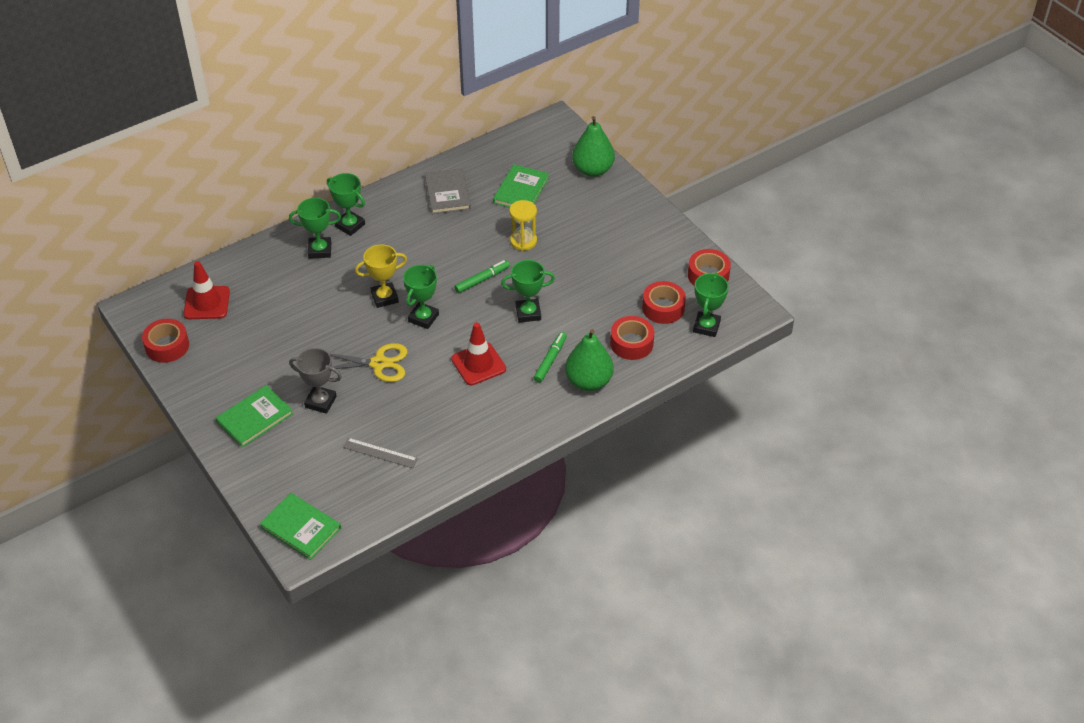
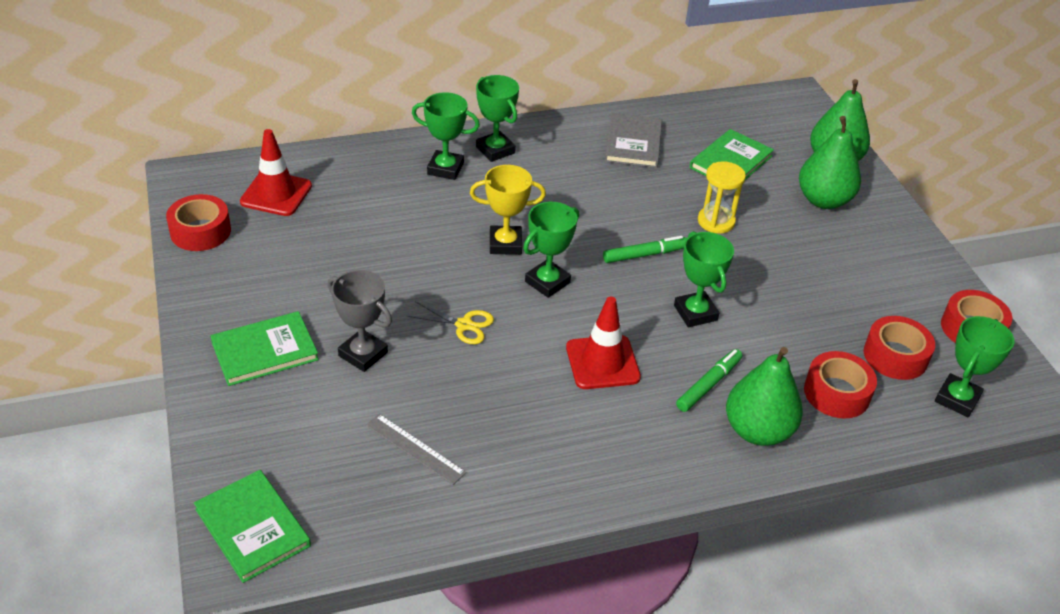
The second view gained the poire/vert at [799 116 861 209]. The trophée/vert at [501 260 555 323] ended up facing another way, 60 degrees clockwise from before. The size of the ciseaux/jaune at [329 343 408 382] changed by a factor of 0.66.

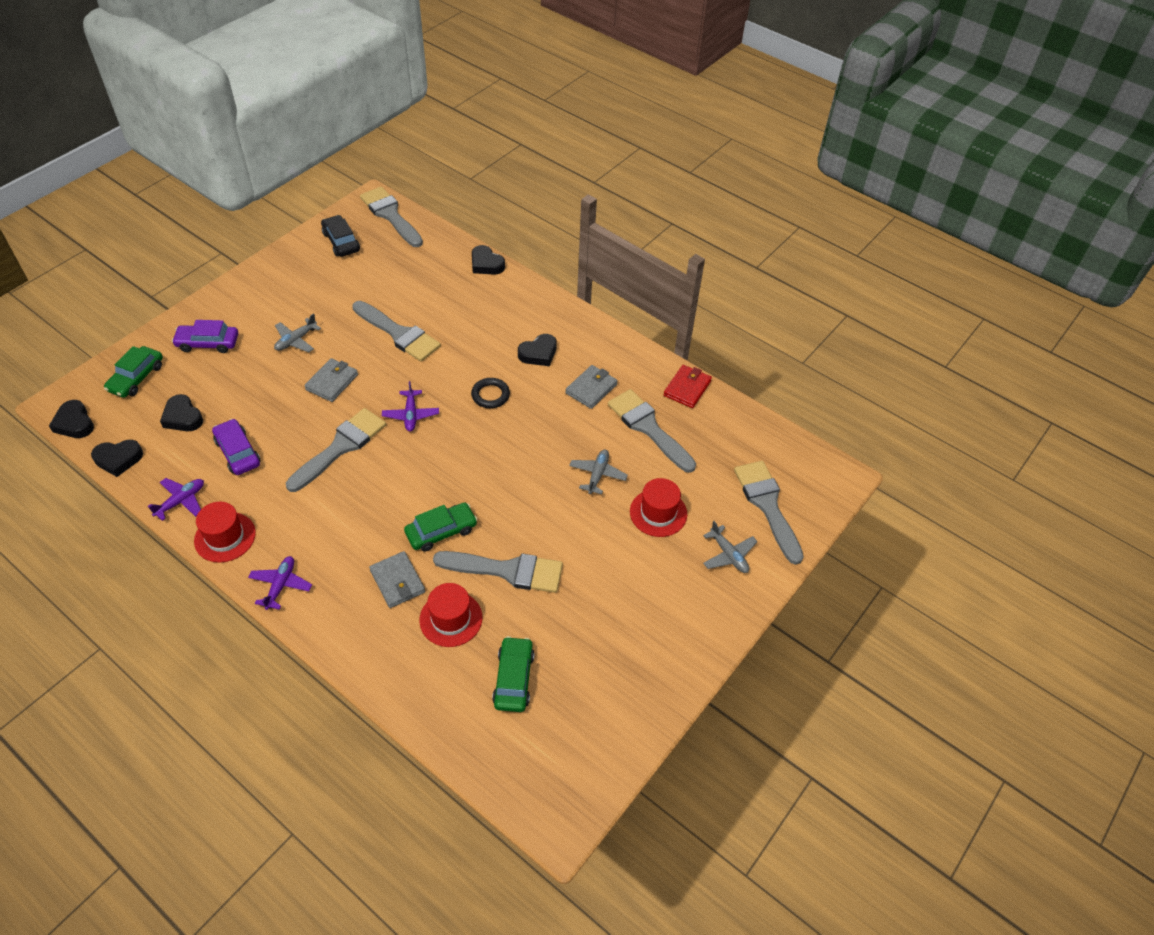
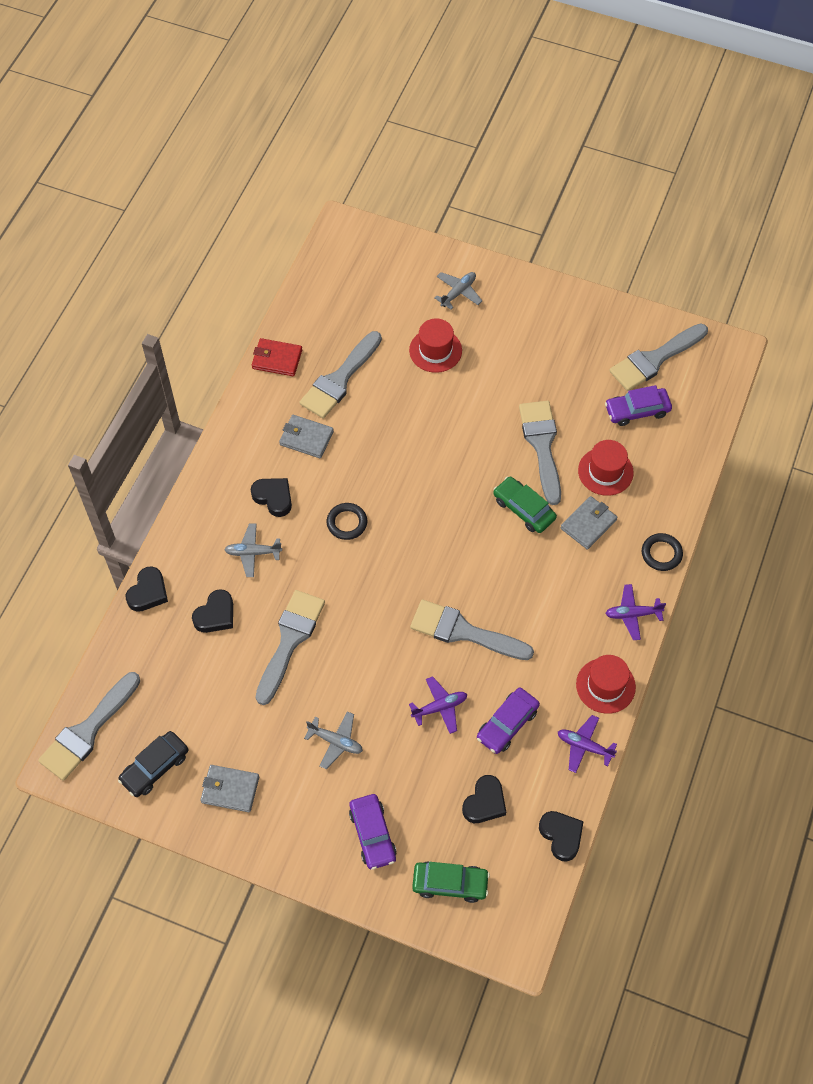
The second view gained the anneau/noir at [642 533 683 571]. The cœur/noir ended up elsewhere, having gone from [49 400 94 438] to [192 589 233 633]. The portefeuille/gris ended up elsewhere, having gone from [304 358 358 402] to [201 765 259 812]. The avion/violet ended up elsewhere, having gone from [382 381 439 432] to [409 676 467 734]. The avion/gris ended up elsewhere, having gone from [569 450 628 494] to [224 524 282 577]. The pinceau/gris ended up elsewhere, having gone from [734 461 804 565] to [609 323 708 391]. What was the voiture/vert at [492 636 535 712] turned into the voiture/violet at [605 385 672 426].

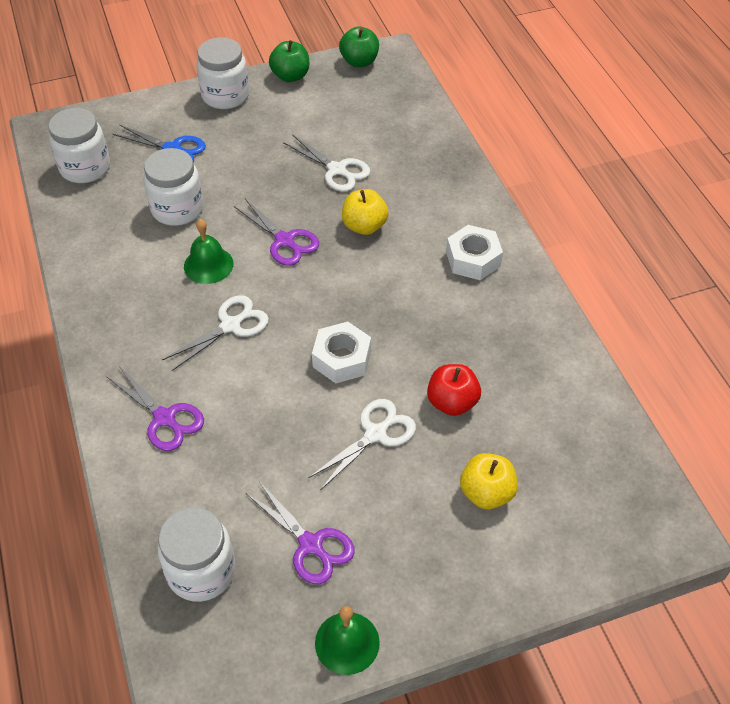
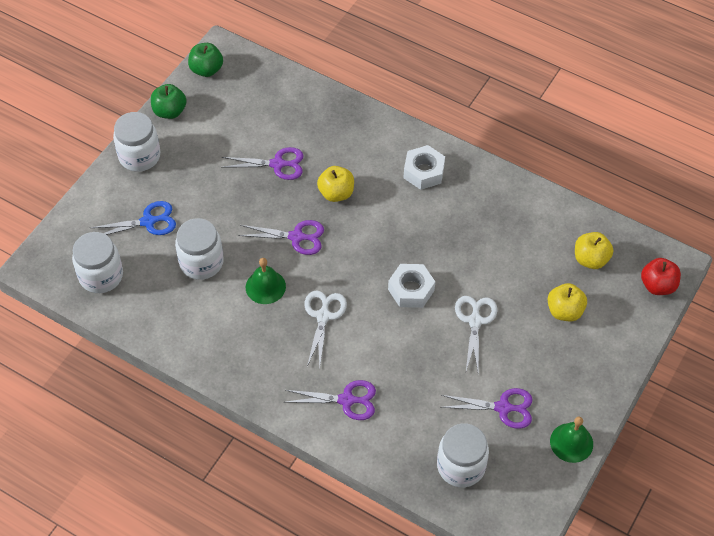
The second view gained the pomme/jaune at [575 232 613 269]. The pomme/rouge ended up elsewhere, having gone from [427 364 481 416] to [641 258 681 295]. What was the ciseaux/blanc at [283 134 370 192] turned into the ciseaux/violet at [221 147 304 180].

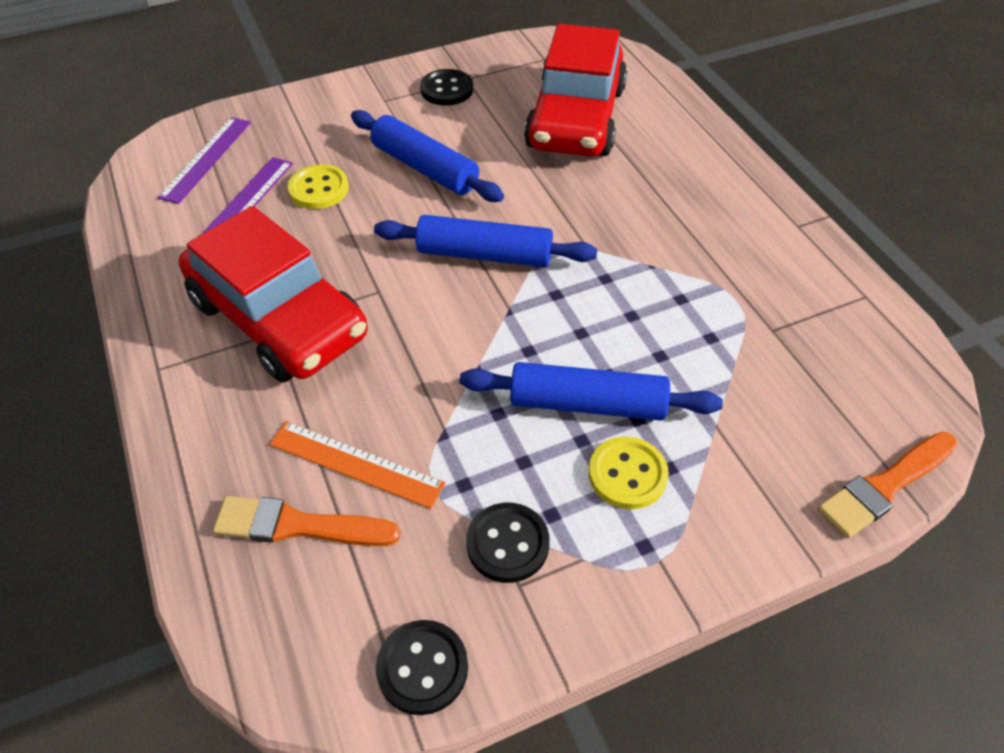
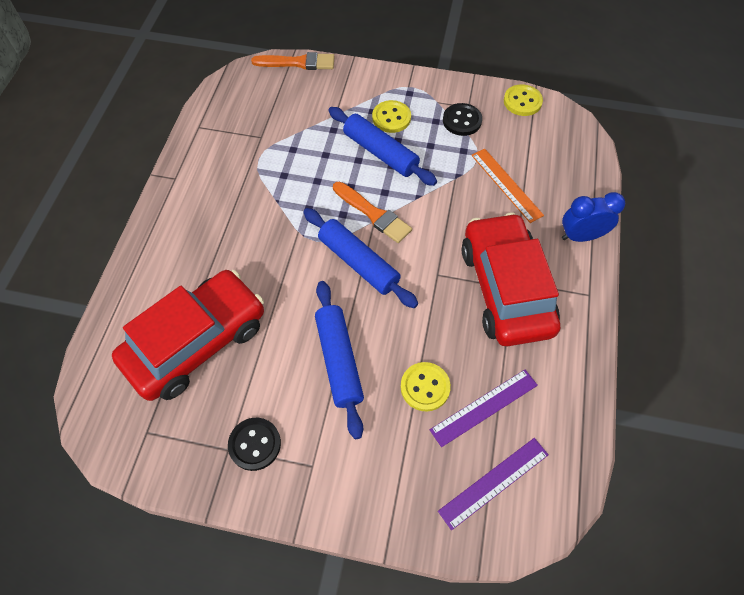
The second view gained the réveil/bleu at [562 192 625 242]. The pinceau/orange ended up elsewhere, having gone from [213 496 401 546] to [333 181 412 243]. What was the bouton/noir at [376 620 468 715] turned into the bouton/jaune at [504 84 543 116].

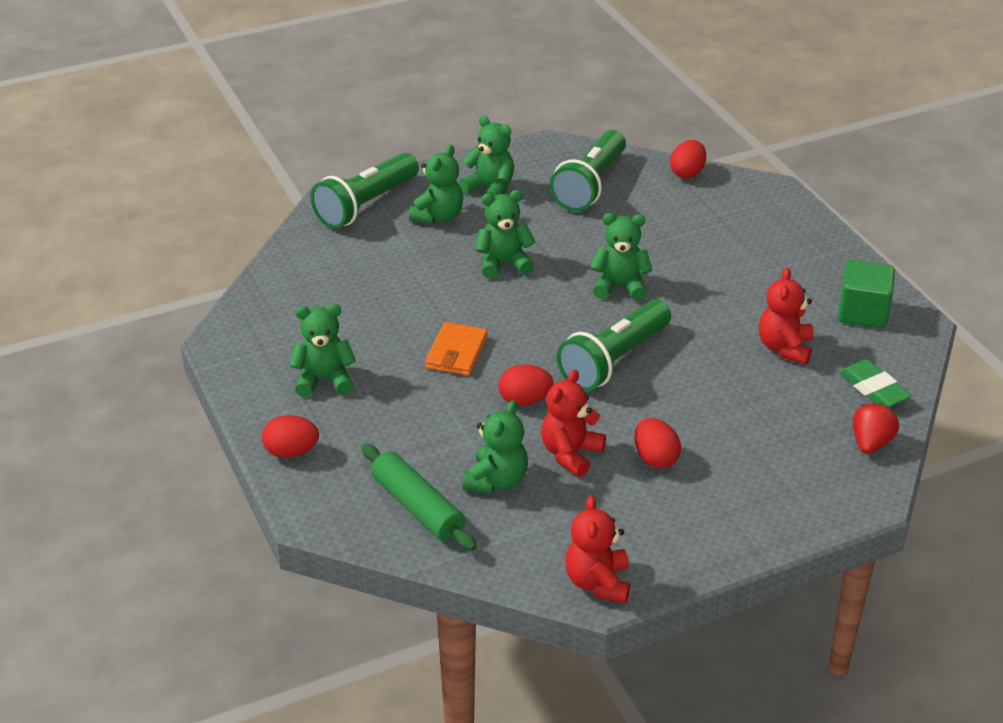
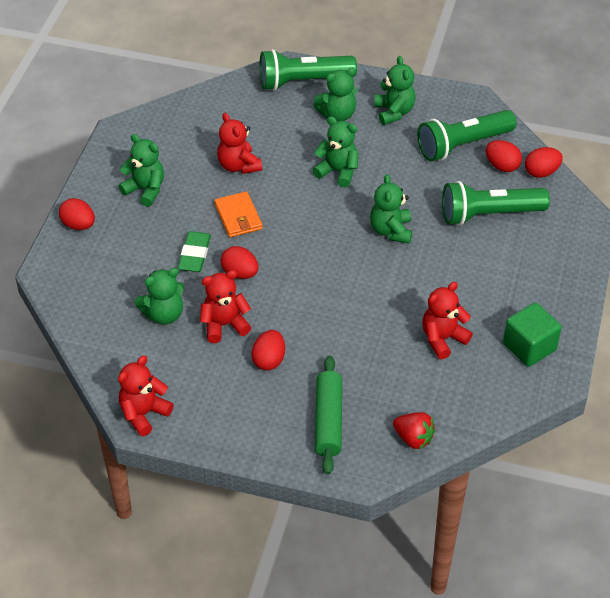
The second view gained the ours en peluche/rouge at [217 113 262 174]. The second view gained the œuf/rouge at [486 140 522 172]. The rouleau à pâtisserie/vert ended up elsewhere, having gone from [361 444 477 551] to [315 356 342 475]. The lampe de poche/vert ended up elsewhere, having gone from [557 300 671 391] to [442 181 550 226]. The gomme/vert ended up elsewhere, having gone from [839 359 912 408] to [178 231 211 272]. The portefeuille/orange at [425 322 488 376] ended up facing another way, 75 degrees counterclockwise from before. The ours en peluche/vert at [590 213 652 301] ended up facing another way, 135 degrees counterclockwise from before. The fraise/rouge at [853 403 899 454] ended up facing another way, 60 degrees clockwise from before.

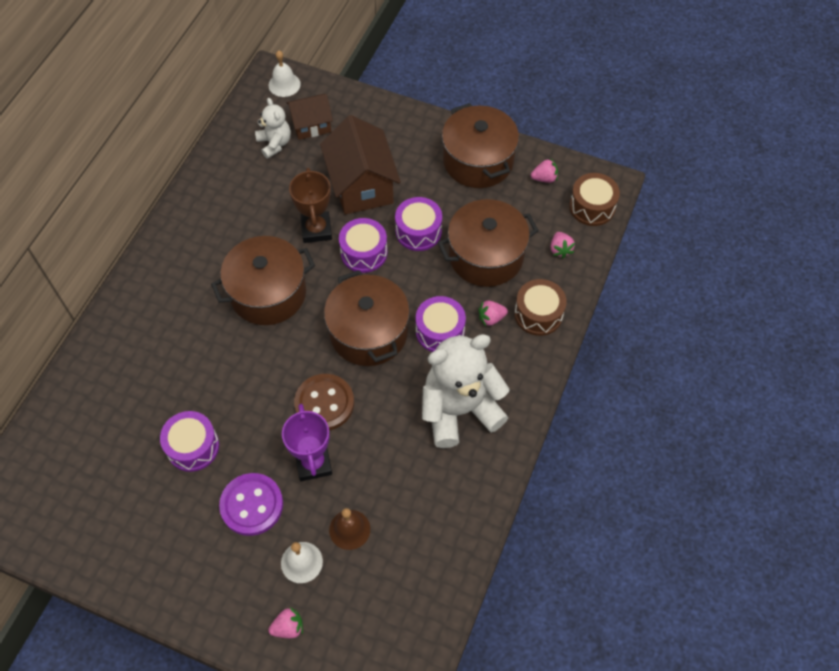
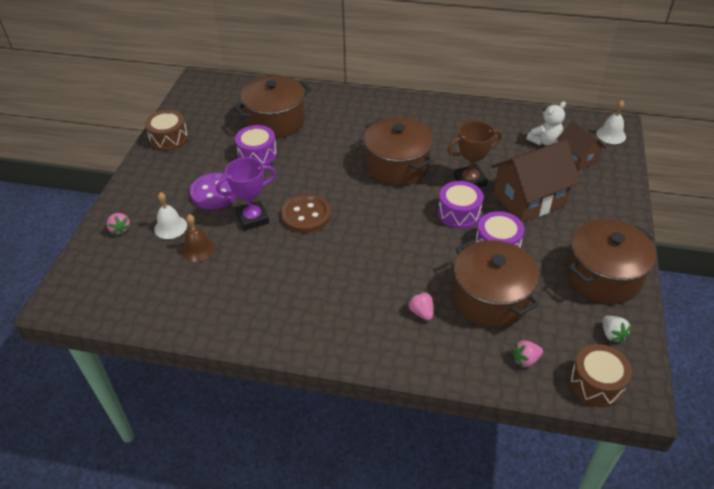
The second view lost the tambour/violet at [416 296 466 352]. The second view lost the ours en peluche/blanc at [422 334 510 448]. The marmite/marron ended up elsewhere, having gone from [324 270 410 366] to [234 75 311 138]. The tambour/marron ended up elsewhere, having gone from [514 279 567 336] to [145 110 188 151]. What was the fraise/rose at [531 158 558 183] turned into the fraise/blanc at [602 316 632 343].

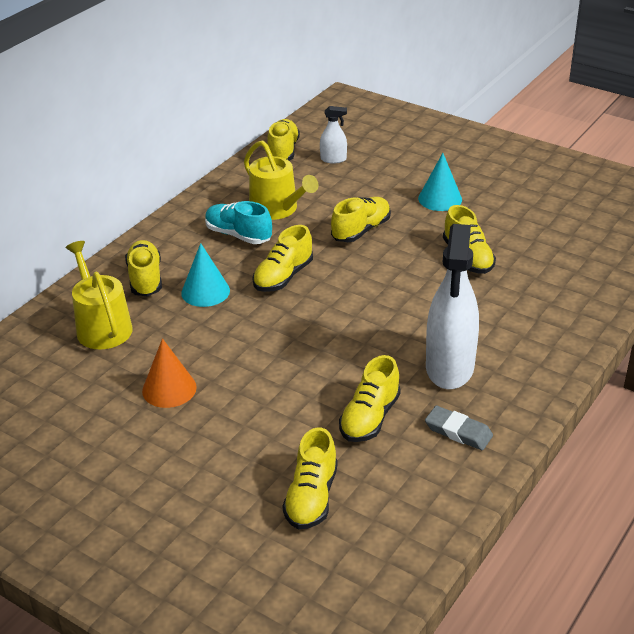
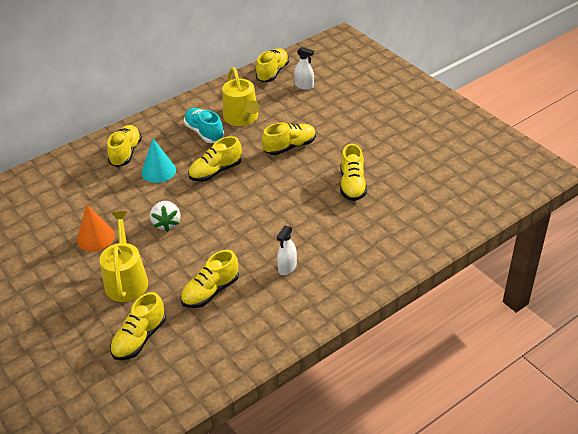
The second view lost the cône/turquoise at [418 153 462 211]. The second view lost the gomme/gris at [425 406 493 450]. The second view gained the fraise/blanc at [150 201 180 232]. The arrosoir/jaune ended up elsewhere, having gone from [65 241 133 350] to [100 211 148 302]. The size of the vaporisateur/blanc at [426 224 479 389] changed by a factor of 0.45.

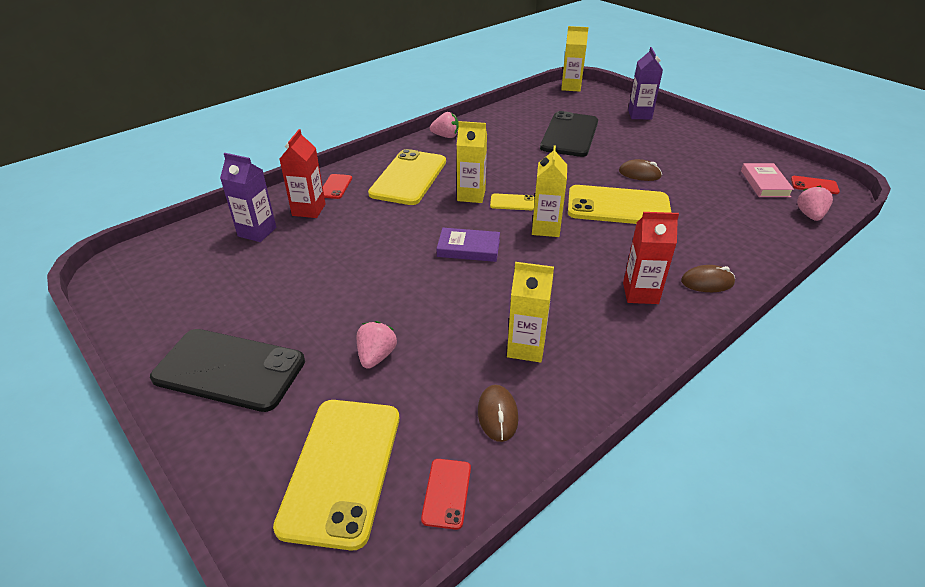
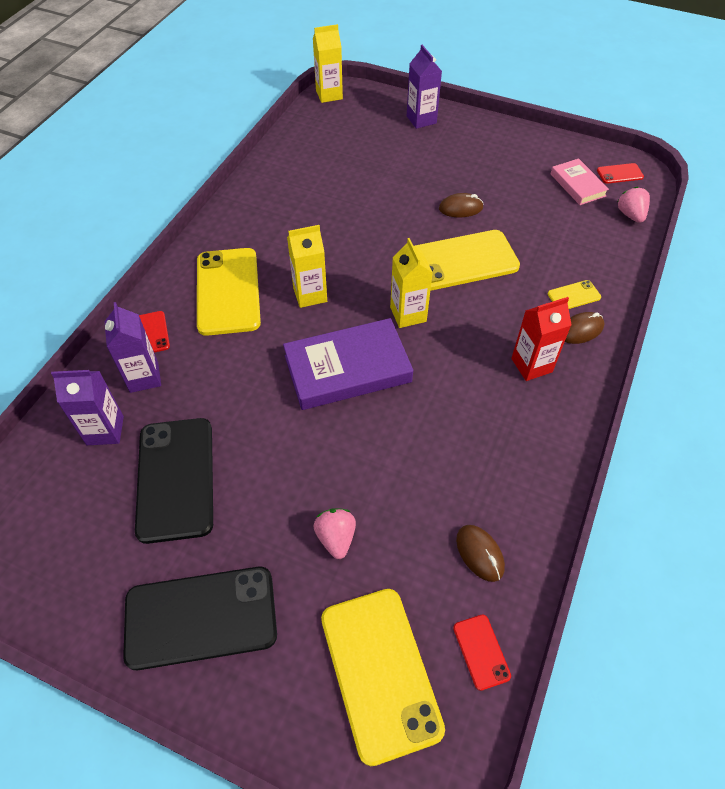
The second view lost the fraise/rose at [430 112 458 138]. The second view lost the brique de lait/jaune at [507 262 554 363]. The téléphone/jaune ended up elsewhere, having gone from [490 193 535 210] to [548 280 601 309]. The téléphone/noir ended up elsewhere, having gone from [540 111 598 157] to [135 418 213 544]. What was the brique de lait/rouge at [280 129 326 218] turned into the brique de lait/violet at [105 302 161 393]. The size of the livre/violet at [437 228 500 262] changed by a factor of 1.77.

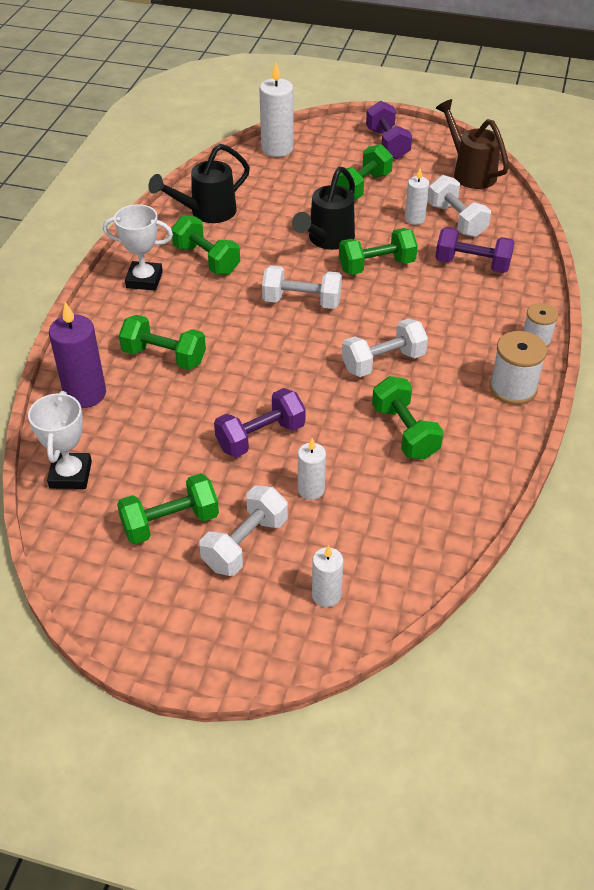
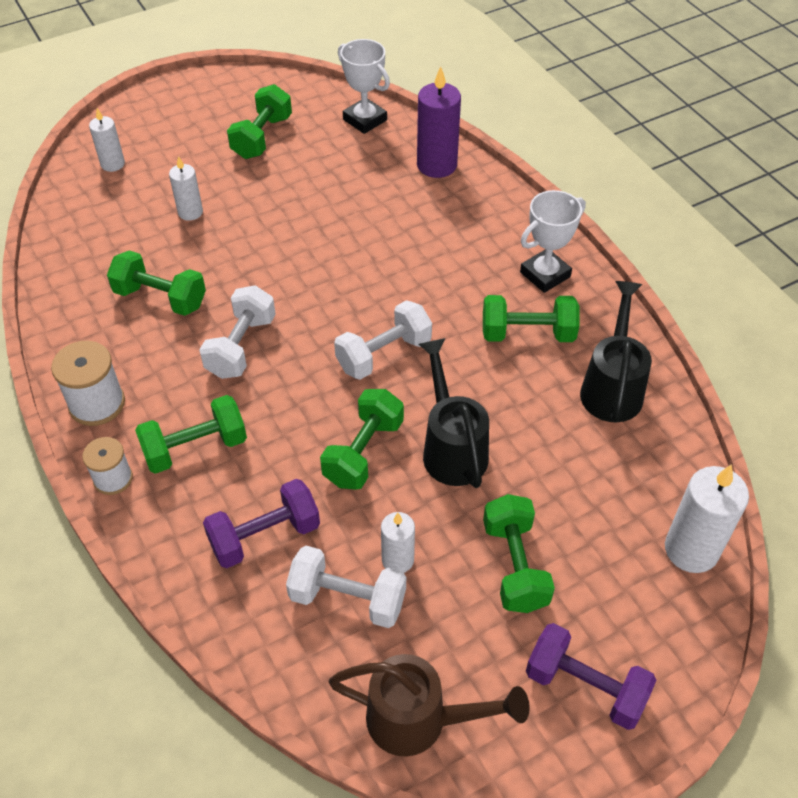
The second view lost the haltère/blanc at [199 485 288 576]. The second view lost the haltère/violet at [214 388 305 458]. The haltère/vert ended up elsewhere, having gone from [119 315 206 370] to [135 395 247 474].

